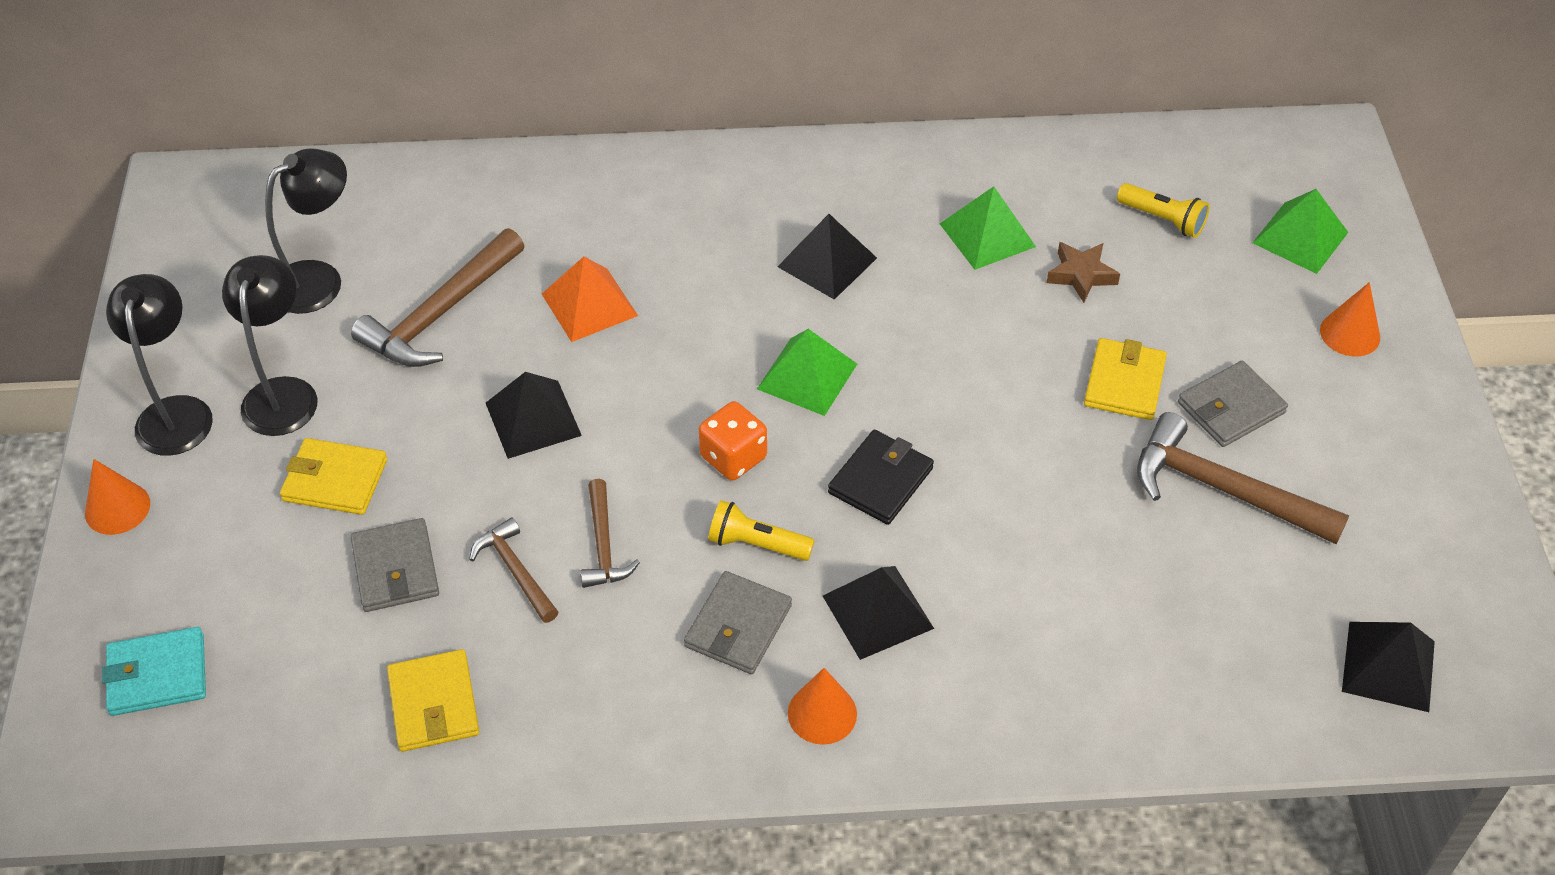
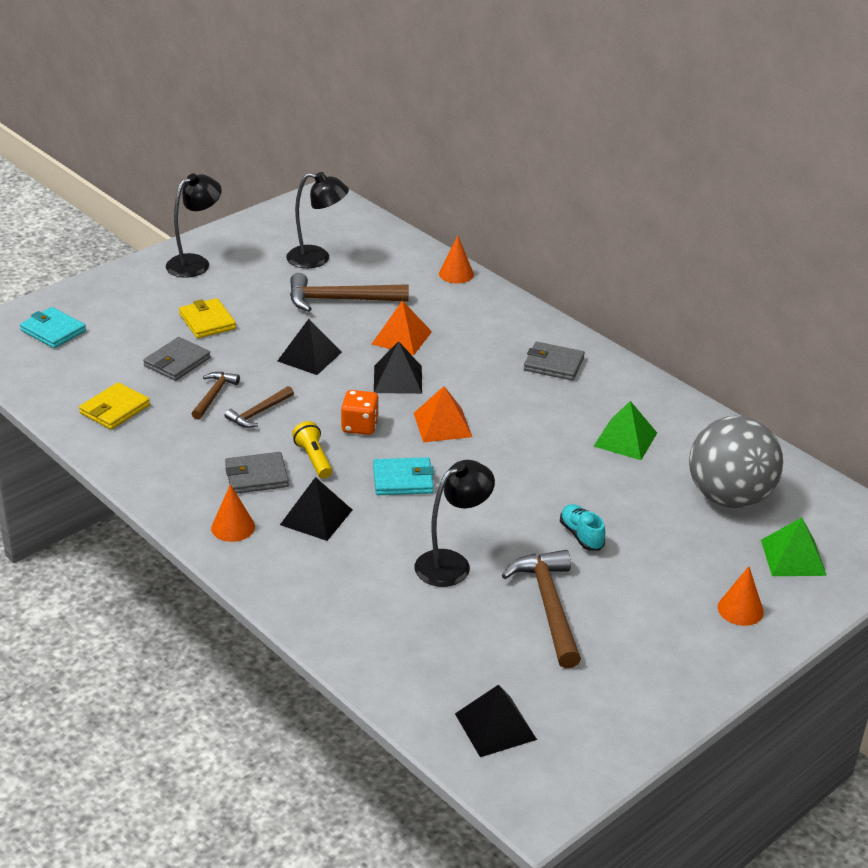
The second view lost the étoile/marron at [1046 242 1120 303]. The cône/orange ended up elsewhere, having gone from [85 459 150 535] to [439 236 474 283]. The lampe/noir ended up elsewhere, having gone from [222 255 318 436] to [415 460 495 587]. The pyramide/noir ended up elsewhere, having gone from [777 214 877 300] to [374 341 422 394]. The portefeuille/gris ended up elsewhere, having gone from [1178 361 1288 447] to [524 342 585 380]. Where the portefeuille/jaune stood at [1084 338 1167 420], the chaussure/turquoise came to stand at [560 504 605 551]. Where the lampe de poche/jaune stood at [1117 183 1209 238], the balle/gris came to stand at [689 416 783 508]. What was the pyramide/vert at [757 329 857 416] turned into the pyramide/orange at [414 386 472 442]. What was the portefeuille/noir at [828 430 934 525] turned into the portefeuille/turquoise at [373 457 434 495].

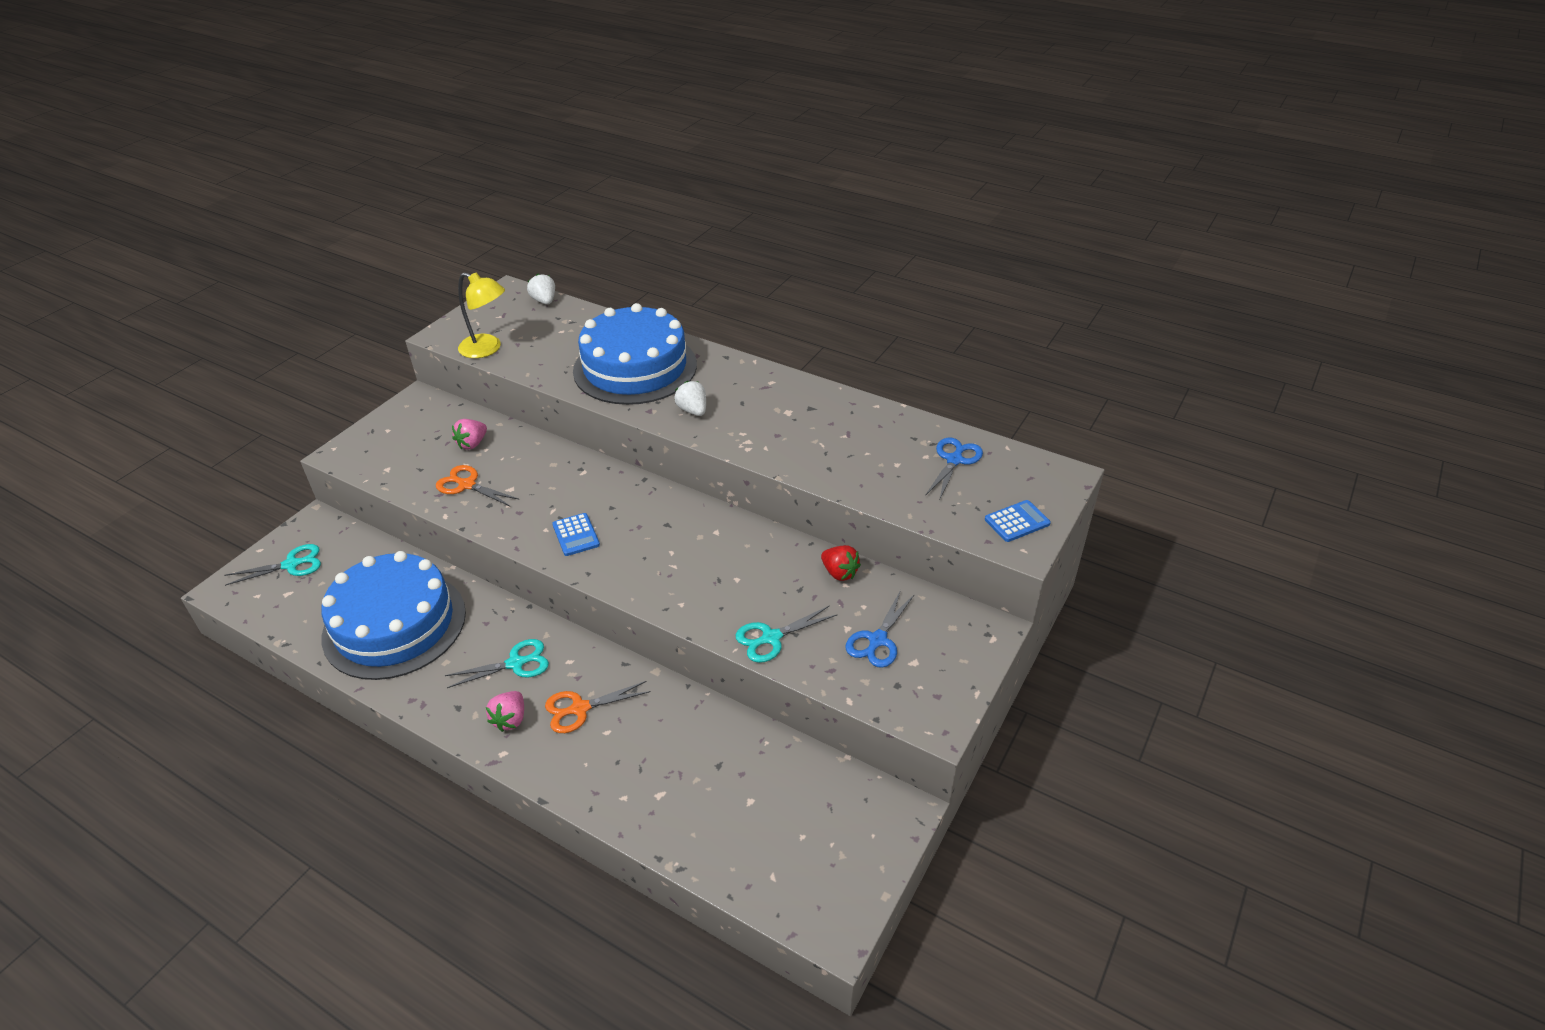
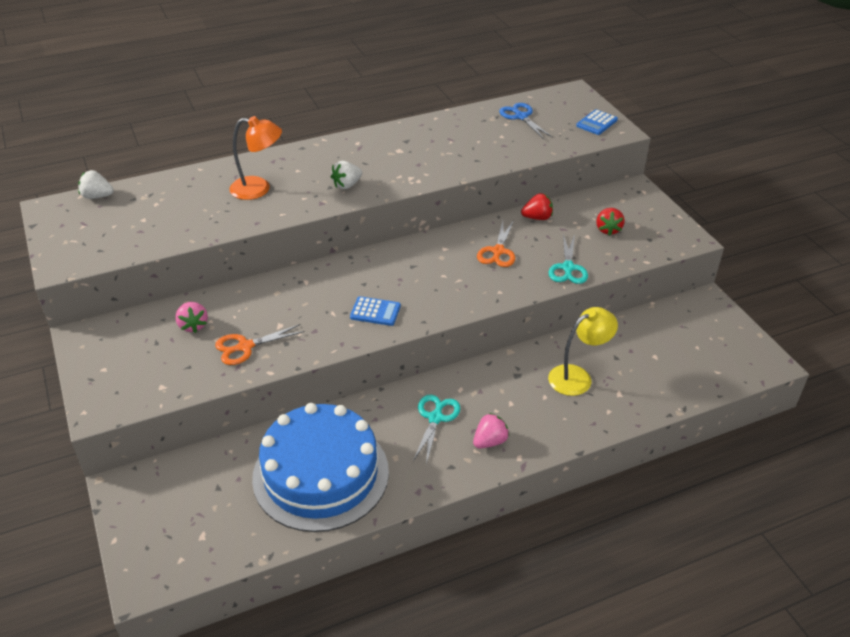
The second view lost the ciseaux/turquoise at [225 544 321 586]. The lampe/jaune ended up elsewhere, having gone from [458 272 505 358] to [548 307 618 396]. The ciseaux/orange ended up elsewhere, having gone from [545 681 651 733] to [477 220 515 267]. Where the gâteau/bleu stood at [573 303 697 405], the lampe/orange came to stand at [229 116 282 200]. Where the ciseaux/bleu stood at [845 590 915 668], the fraise/rouge came to stand at [596 208 625 236]. The fraise/rose at [486 691 524 732] ended up facing another way, 90 degrees counterclockwise from before. The fraise/blanc at [674 381 706 416] ended up facing another way, 45 degrees counterclockwise from before. The calculatrice/bleu at [985 500 1051 542] ended up facing another way, 150 degrees counterclockwise from before.

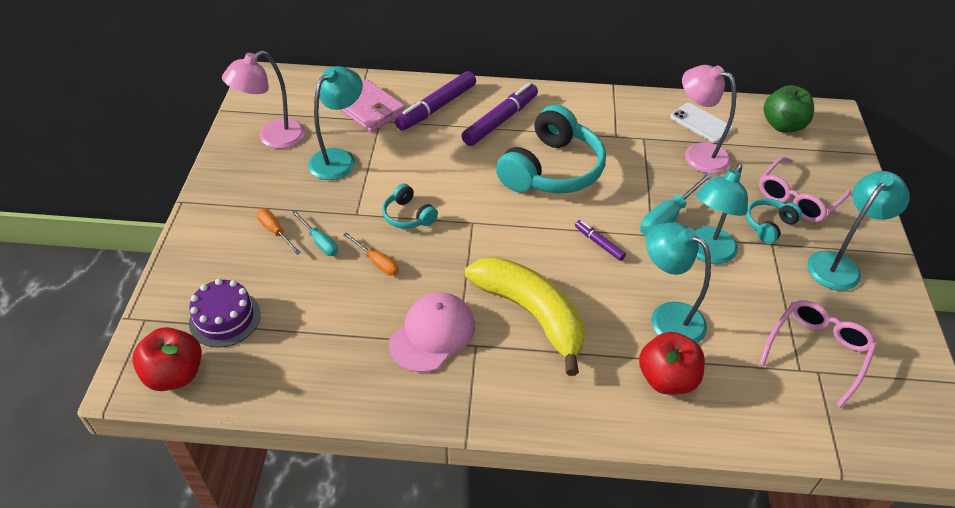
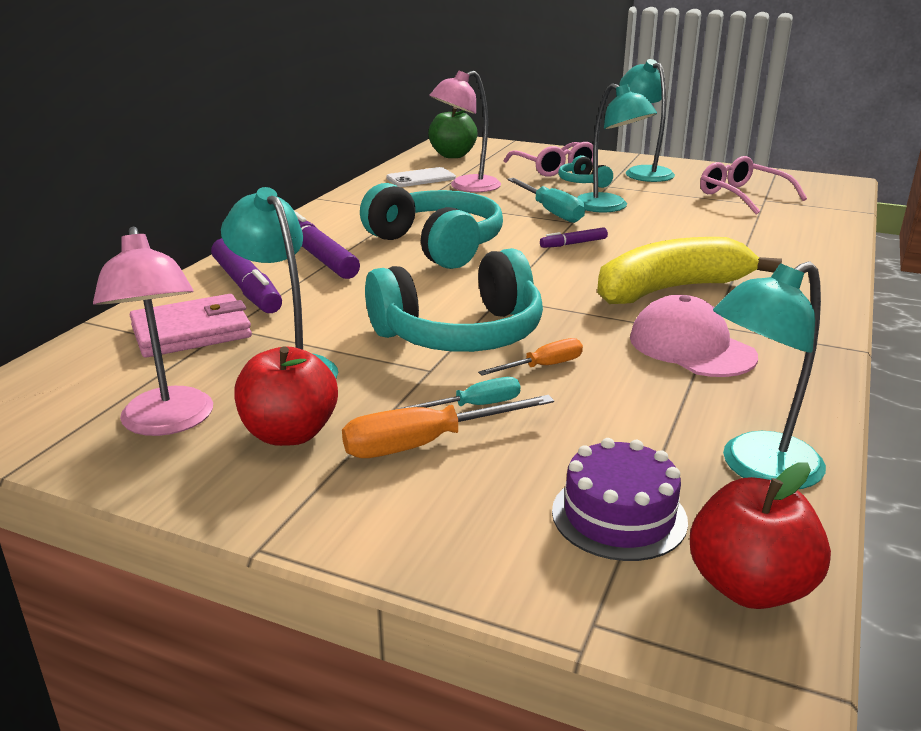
The pomme/rouge ended up elsewhere, having gone from [639 332 705 395] to [234 346 338 446]. The lampe/turquoise ended up elsewhere, having gone from [646 222 711 343] to [713 261 826 489]. The size of the tournevis/orange at [257 209 301 255] changed by a factor of 1.62. The size of the casque audio/turquoise at [382 183 438 229] changed by a factor of 2.13.

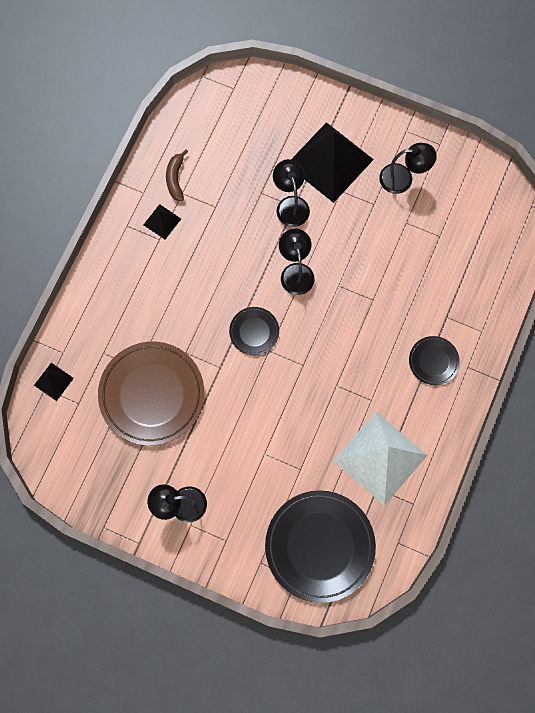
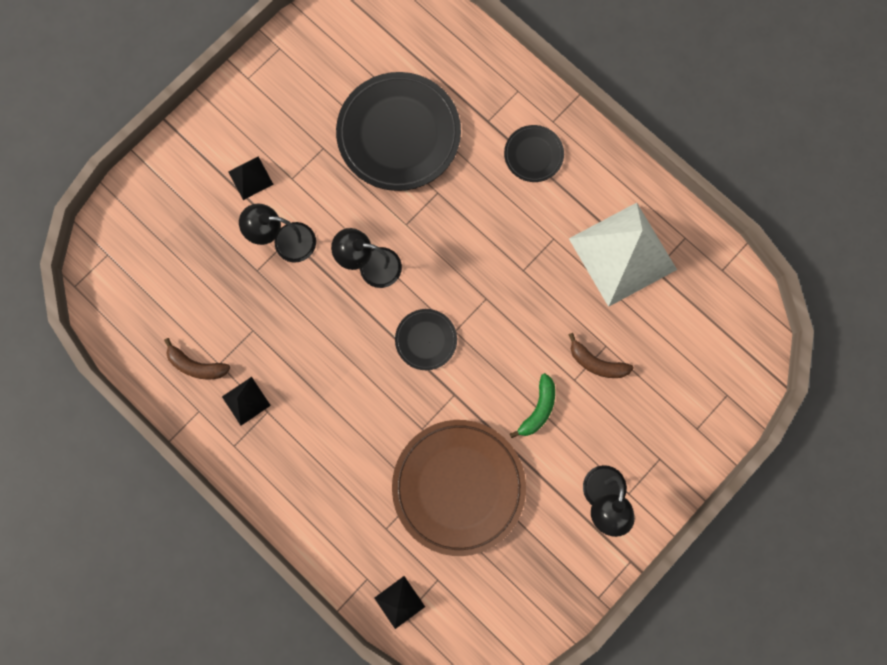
The second view lost the lampe/noir at [379 143 437 194]. The second view gained the banane/vert at [510 373 555 438]. The second view gained the banane/marron at [568 333 634 378]. The assiette/noir ended up elsewhere, having gone from [265 490 376 603] to [336 72 461 191]. The size of the pyramide/noir at [291 122 374 203] changed by a factor of 0.43.

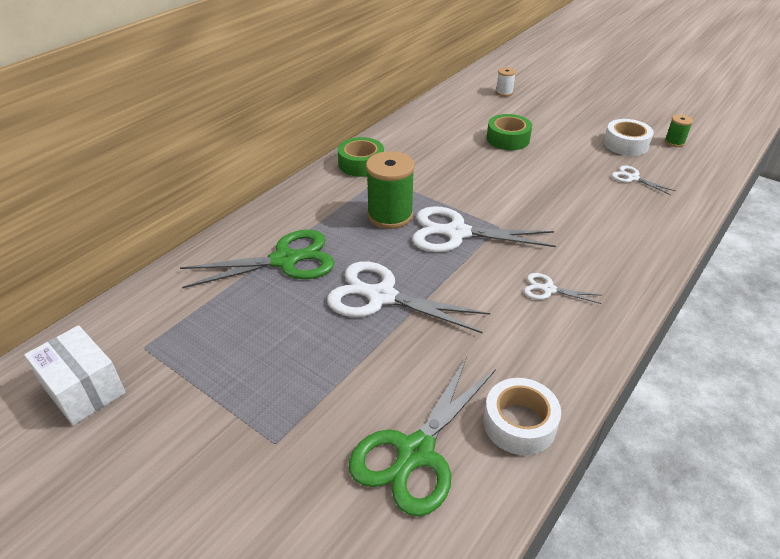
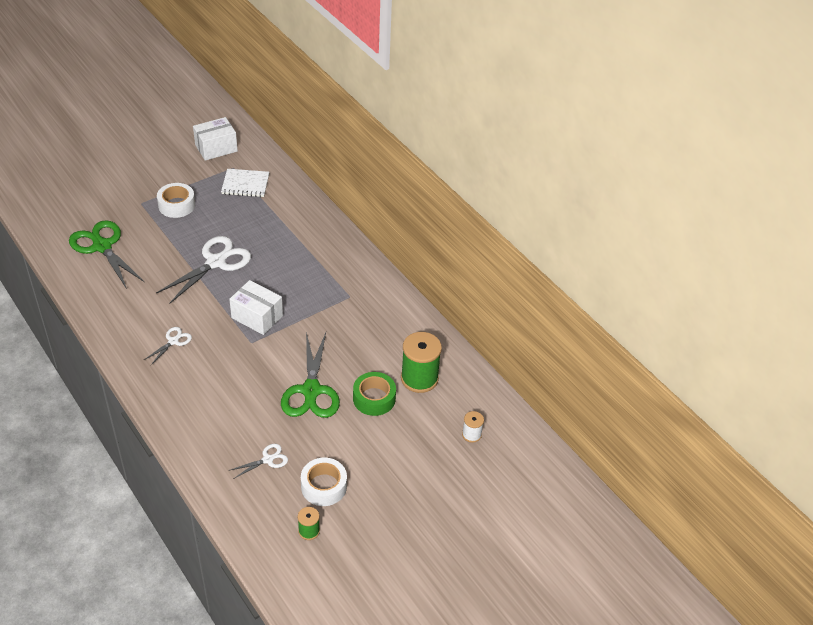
The second view lost the ruban adhésif/vert at [338 137 384 177]. The second view gained the carnet/blanc at [221 169 269 197]. The ciseaux/vert ended up elsewhere, having gone from [180 230 334 289] to [281 332 340 418]. The bobine/vert ended up elsewhere, having gone from [366 151 415 229] to [401 332 442 393]. The ruban adhésif/blanc ended up elsewhere, having gone from [483 378 561 455] to [157 183 195 218]. Where the ciseaux/blanc stood at [412 206 556 252], the boîte/blanc came to stand at [229 280 283 335].

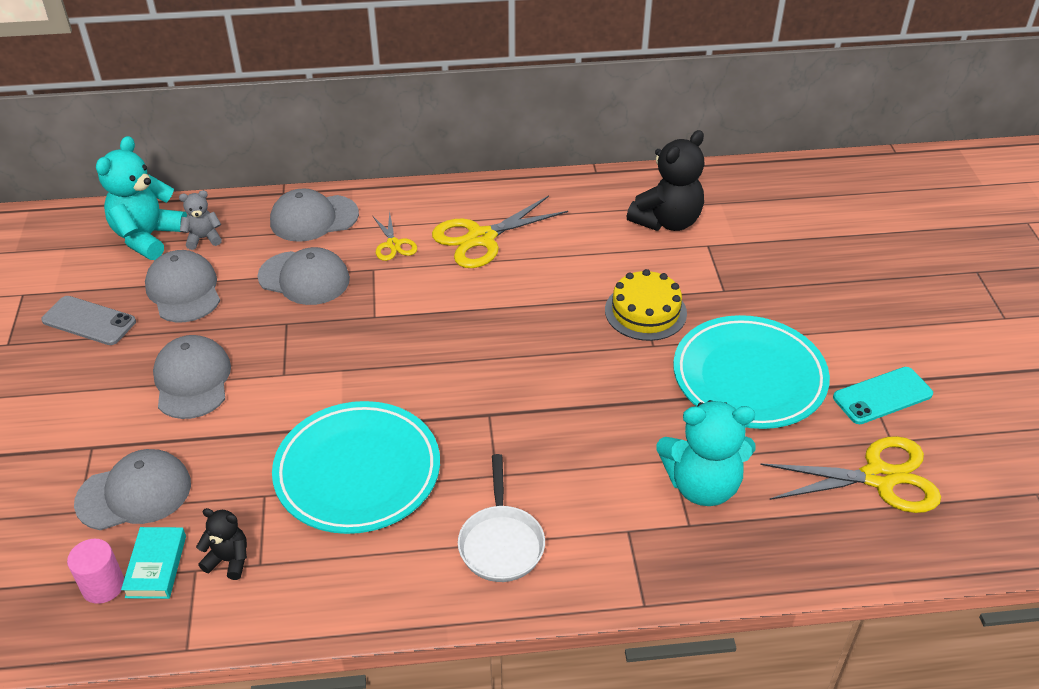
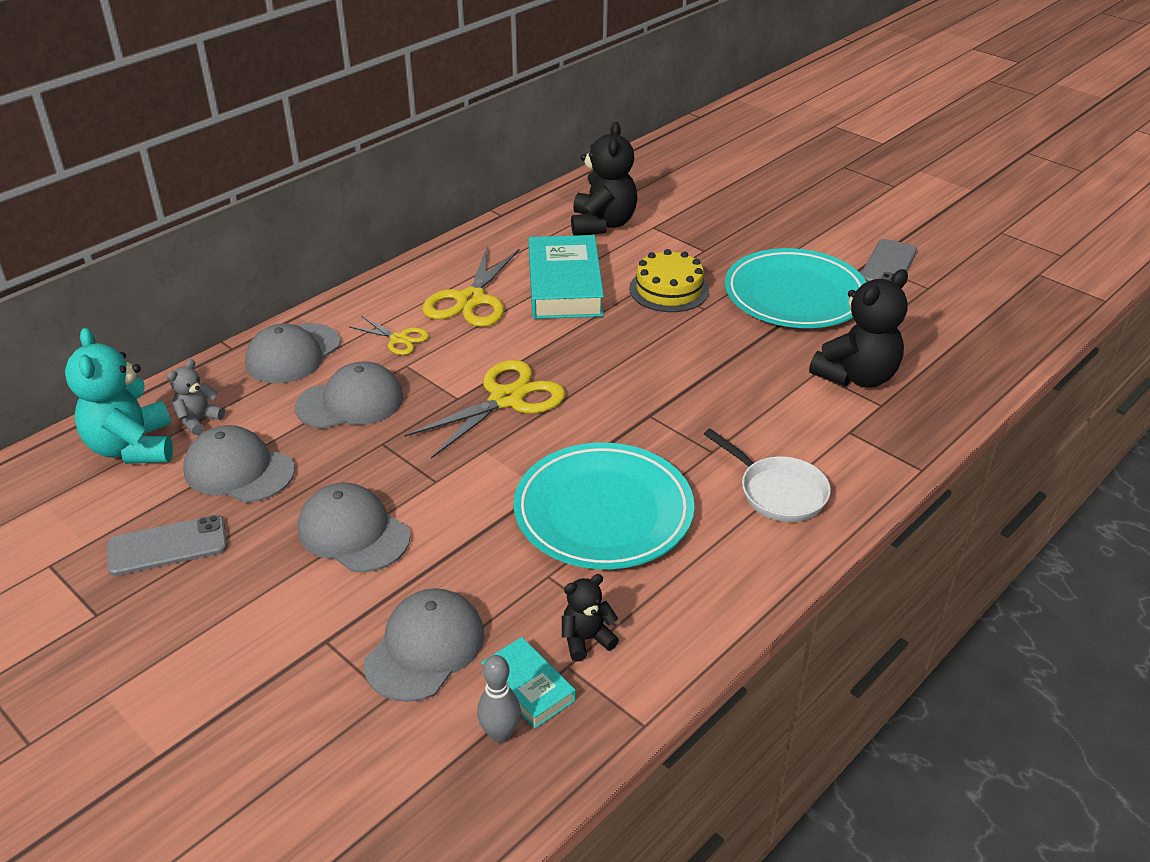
The second view gained the livre/turquoise at [529 235 604 319]. The ciseaux/jaune ended up elsewhere, having gone from [760 436 941 513] to [405 360 565 459]. Where the cylindre/rose stood at [67 539 124 604], the quille/gris came to stand at [477 655 521 743]. What was the ours en peluche/turquoise at [656 400 755 506] turned into the ours en peluche/noir at [809 269 908 388]. What was the téléphone/turquoise at [833 367 933 424] turned into the téléphone/gris at [861 239 917 282].

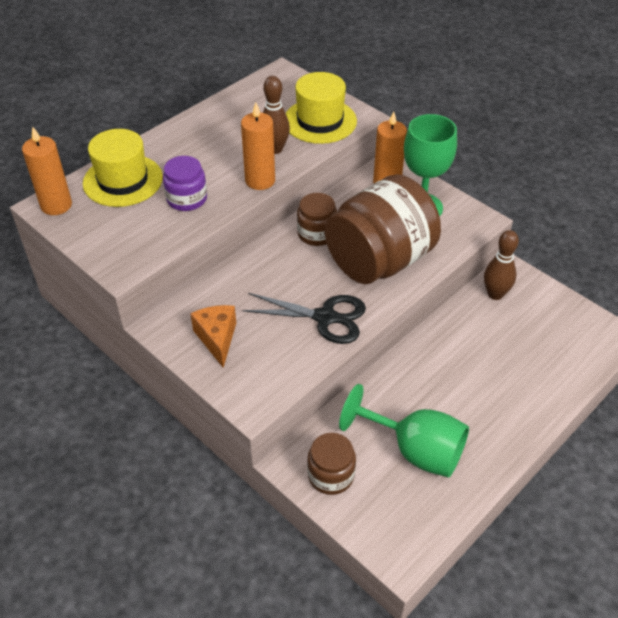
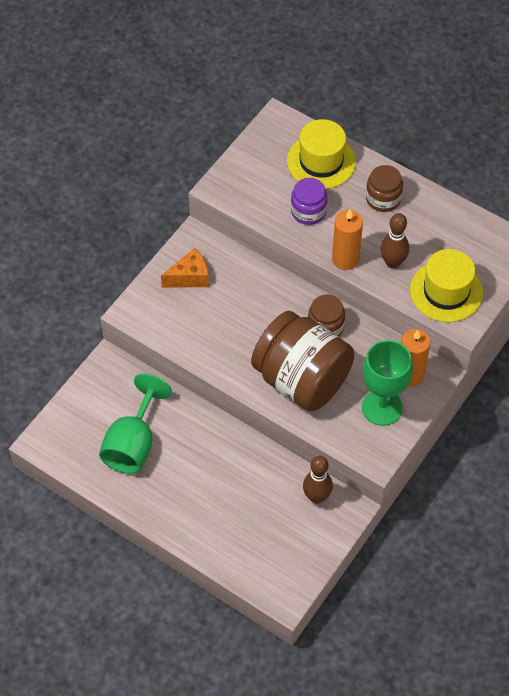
The second view lost the bougie/orange at [22 126 72 215]. The second view lost the ciseaux/noir at [242 293 366 344]. The bocal/marron ended up elsewhere, having gone from [307 433 356 495] to [366 165 403 212].

